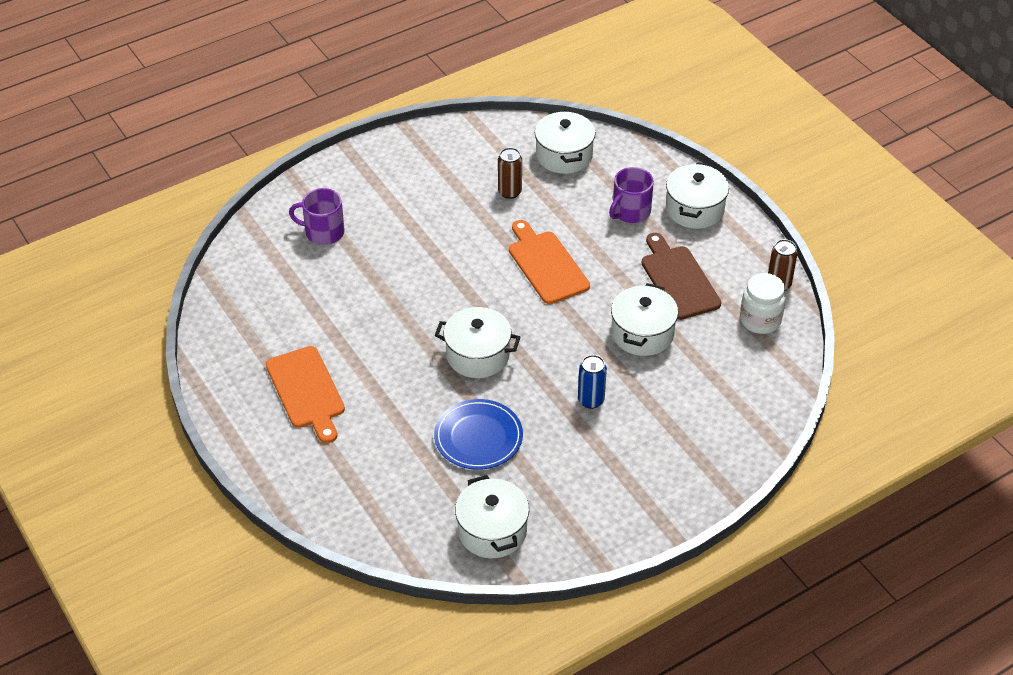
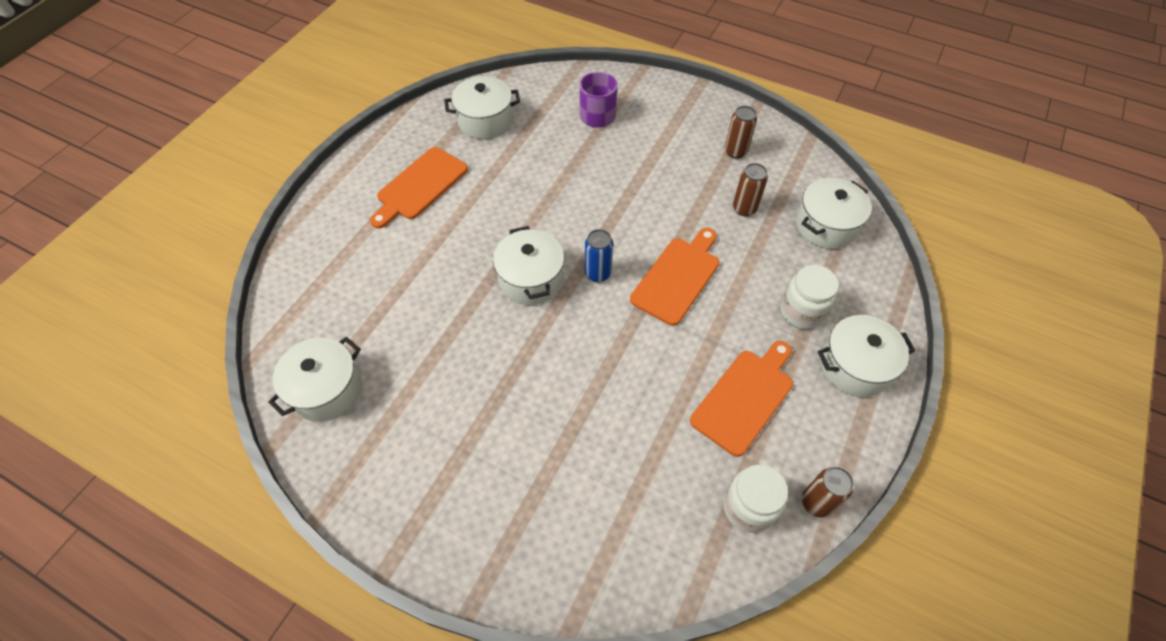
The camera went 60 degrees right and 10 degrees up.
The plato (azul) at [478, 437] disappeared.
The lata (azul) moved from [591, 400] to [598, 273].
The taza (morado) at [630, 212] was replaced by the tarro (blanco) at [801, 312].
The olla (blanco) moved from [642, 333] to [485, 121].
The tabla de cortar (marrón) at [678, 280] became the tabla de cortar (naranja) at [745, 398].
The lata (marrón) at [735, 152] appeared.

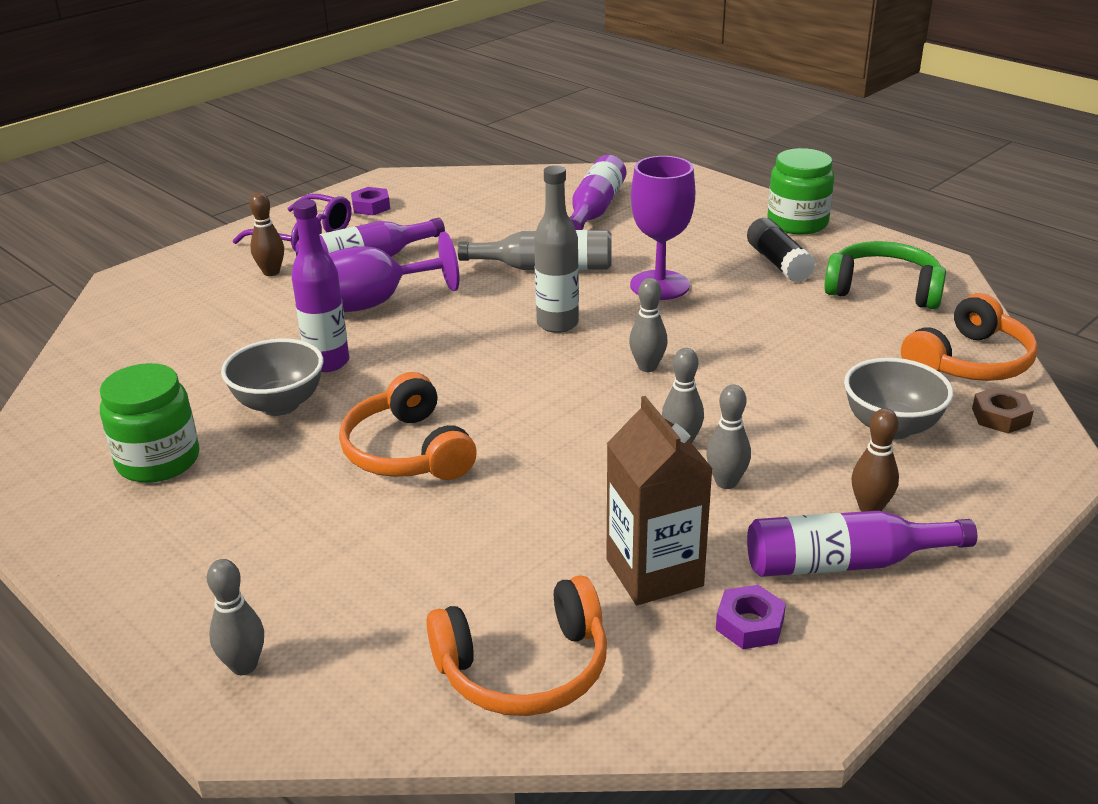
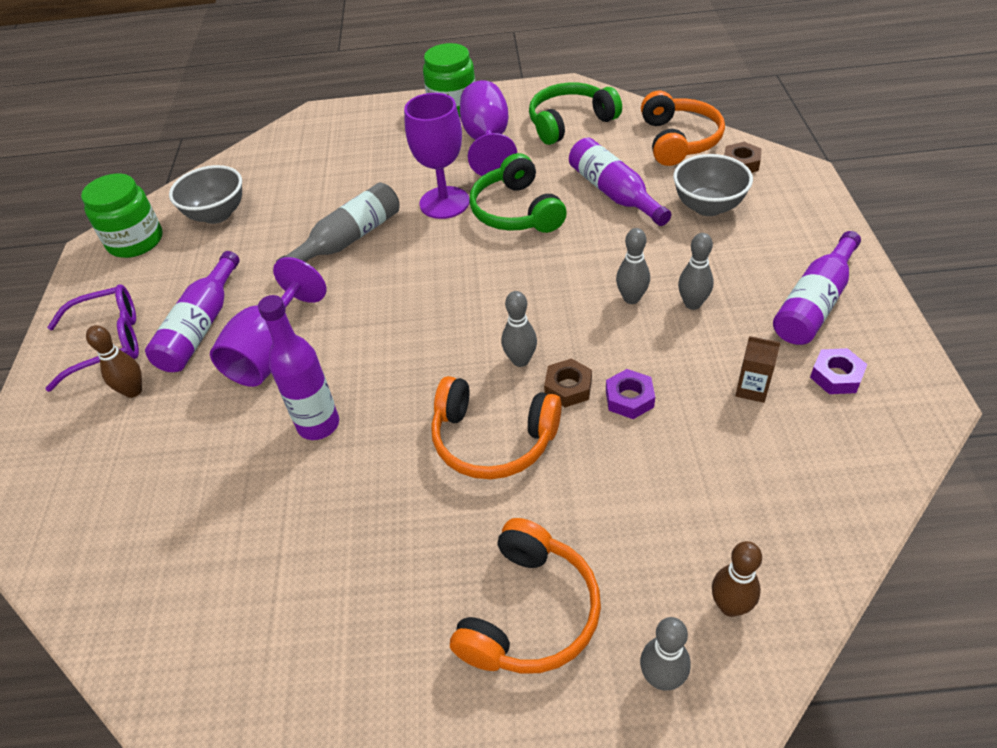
The camera went 45 degrees left and 15 degrees up.
The tarro (verde) moved from [158, 460] to [135, 241].
The cuenco (gris) moved from [279, 404] to [217, 214].
The tuerca (morado) moved from [371, 207] to [629, 398].
The auriculares (naranja) moved from [525, 669] to [530, 613].
The botella (gris) at [557, 324] disappeared.
The botella (morado) moved from [594, 209] to [613, 193].
The cartón de leche (marrón) at [654, 572] changed to 0.50 times the size.
The bolo (gris) moved from [647, 367] to [520, 360].
The barra de pegamento (negro) at [778, 263] was replaced by the copa (morado) at [487, 141].
The bolo (marrón) moved from [870, 508] to [730, 606].
The auriculares (verde) at [516, 211] appeared.
The tuerca (marrón) at [568, 387] appeared.

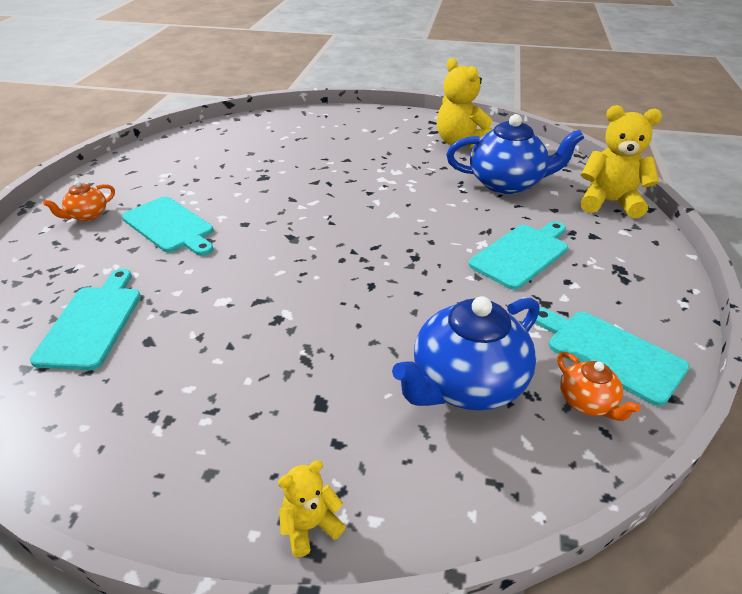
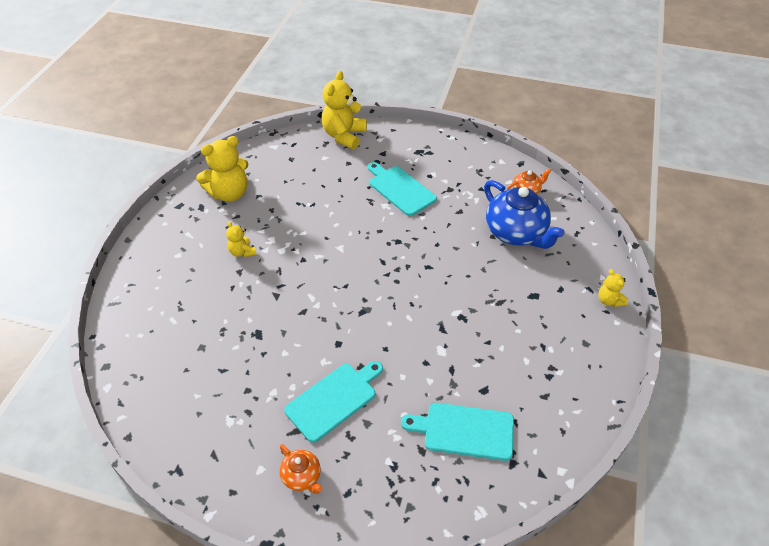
The camera went 85 degrees left and 10 degrees up.
The tetera (azul) at [507, 183] disappeared.
The tabla de cortar (turquesa) at [610, 353] disappeared.
The osito (amarillo) at [242, 252] appeared.

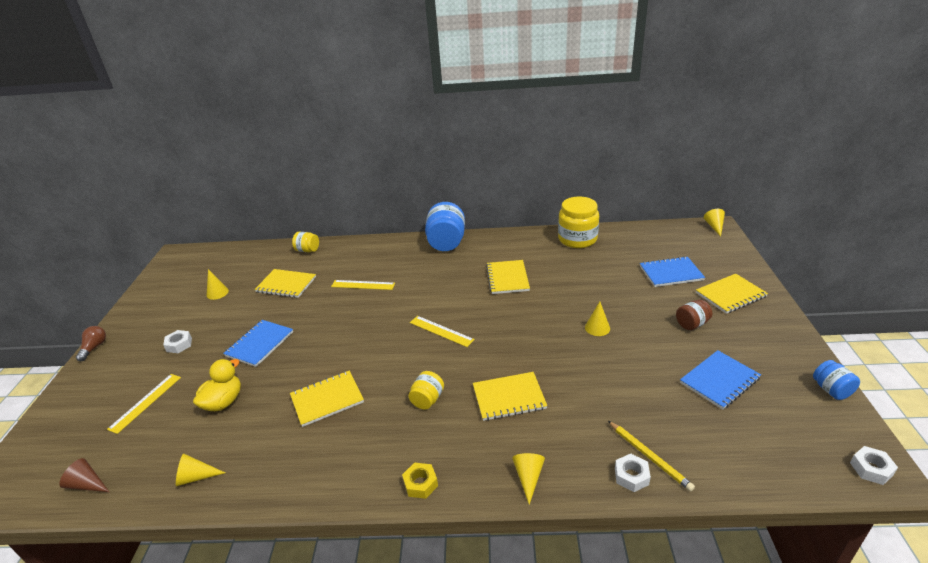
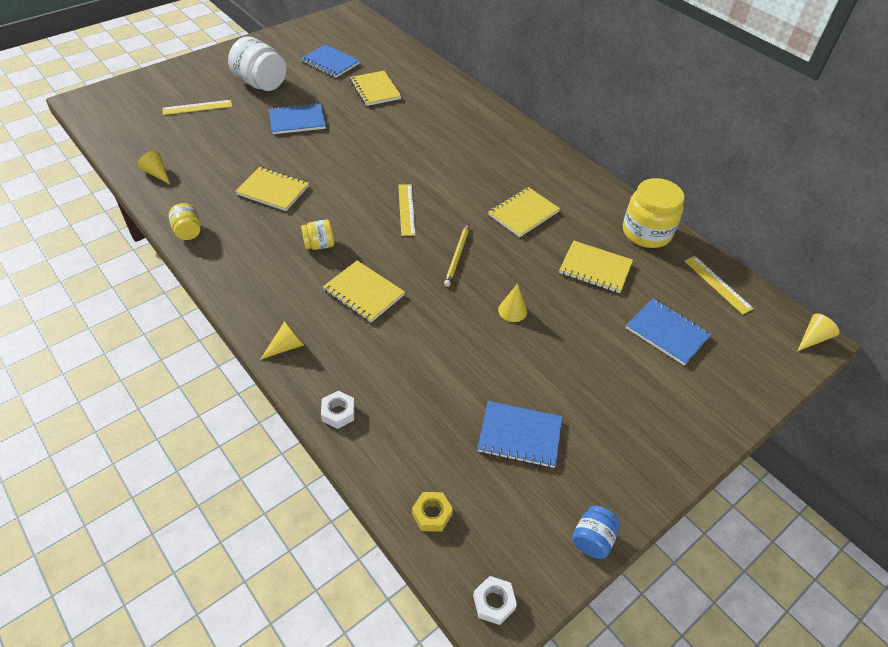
The camera went 45 degrees right and 15 degrees up.
The cono (marrón) at [87, 484] disappeared.
The bombilla (marrón) at [94, 348] disappeared.
The tuerca (blanco) at [179, 345] was replaced by the tarro (blanco) at [261, 83].
The pato (amarillo) at [223, 402] disappeared.
The cono (amarillo) at [217, 293] was replaced by the cuaderno (azul) at [330, 63].
The tarro (amarillo) moved from [307, 250] to [188, 232].
The regla (amarillo) moved from [363, 285] to [717, 284].
The tuerca (amarillo) moved from [420, 484] to [432, 514].
The tarro (azul) at [446, 243] disappeared.
The lápiz (amarillo) moved from [649, 456] to [457, 256].
The tarro (marrón) at [691, 324] disappeared.
The cuaderno (amarillo) moved from [730, 295] to [595, 268].

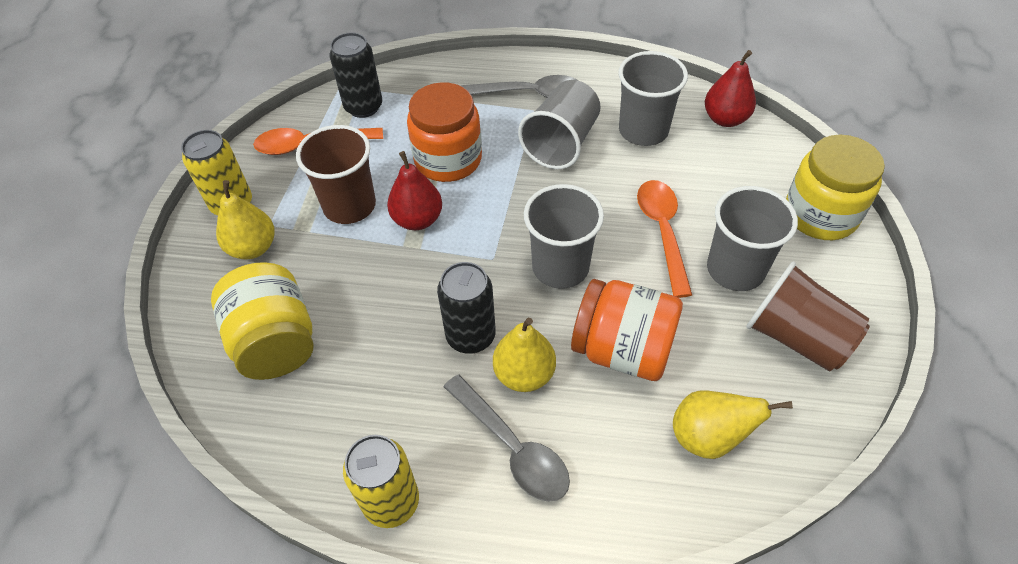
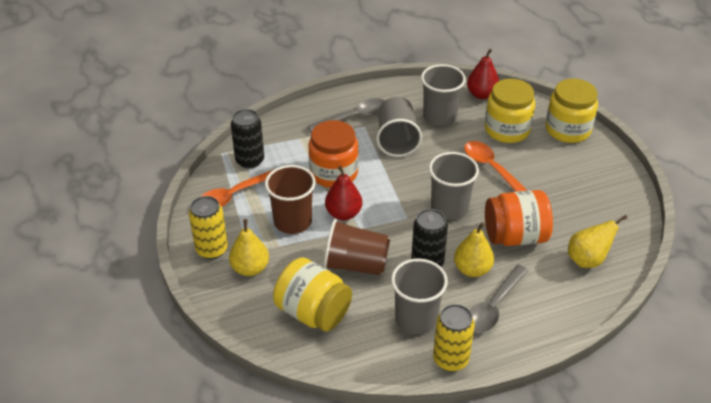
The camera went 30 degrees left and 10 degrees down.
The cuchara (gris) at [512, 447] turned 105 degrees clockwise.
The vaso (gris) moved from [735, 269] to [416, 318].
The vaso (marrón) moved from [796, 337] to [356, 264].
The tarro (amarillo) at [507, 130] appeared.

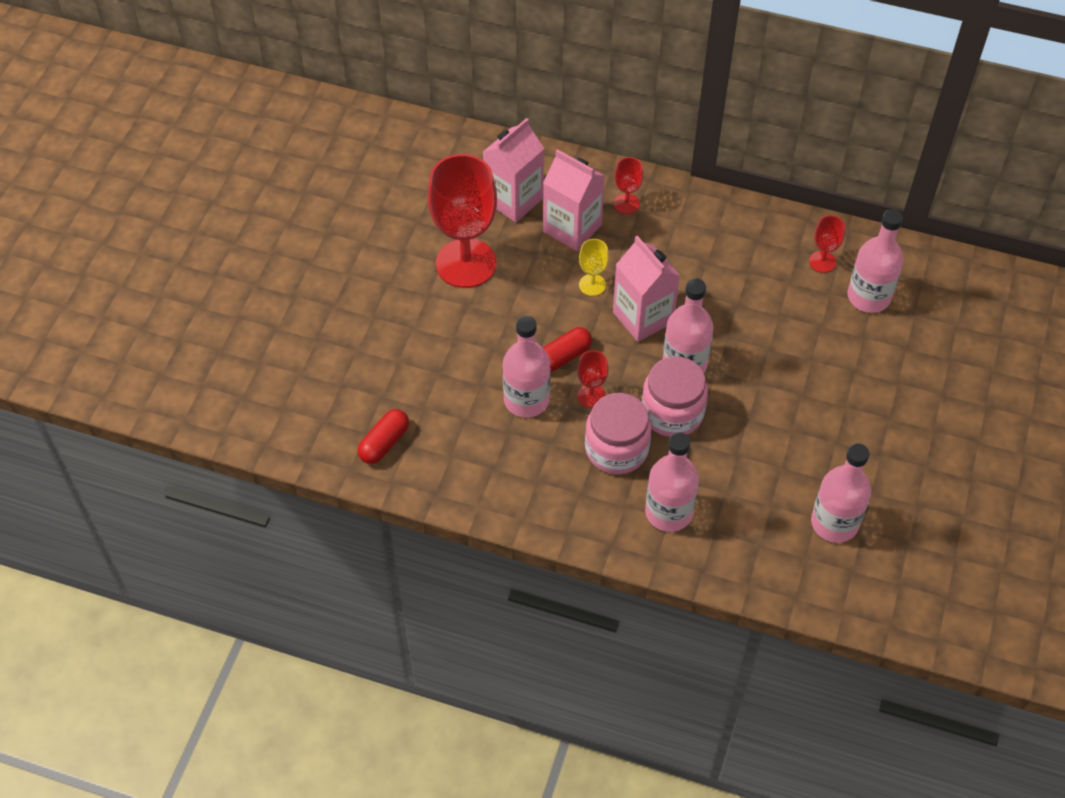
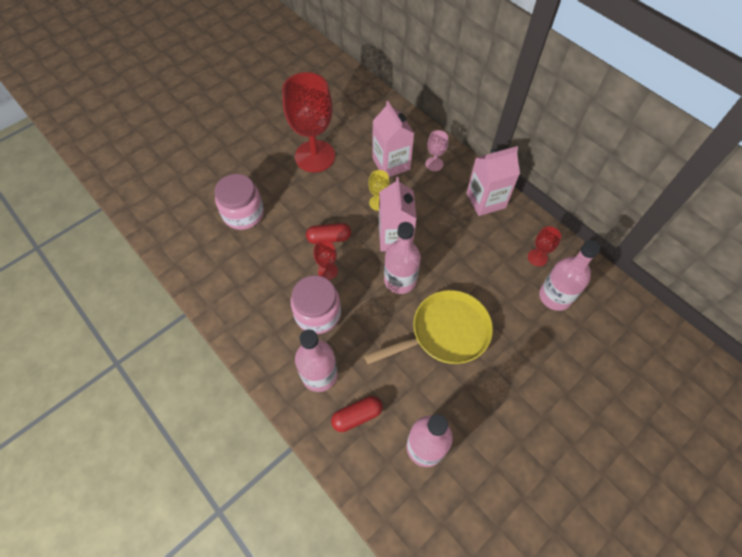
The camera went 30 degrees right and 5 degrees up.
The cápsula (rojo) moved from [384, 443] to [357, 416].
The cartón de leche (rosa) moved from [514, 200] to [485, 200].
The botella (rosa) at [526, 400] disappeared.
The copa (rojo) at [626, 204] became the copa (rosa) at [434, 164].
The tarro (rosa) moved from [672, 412] to [243, 213].
The sartén (amarillo) at [445, 333] appeared.

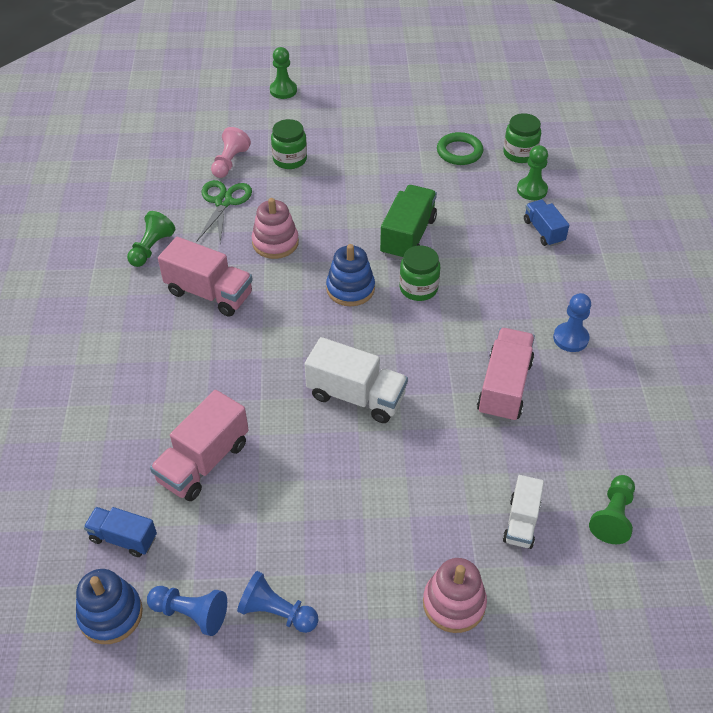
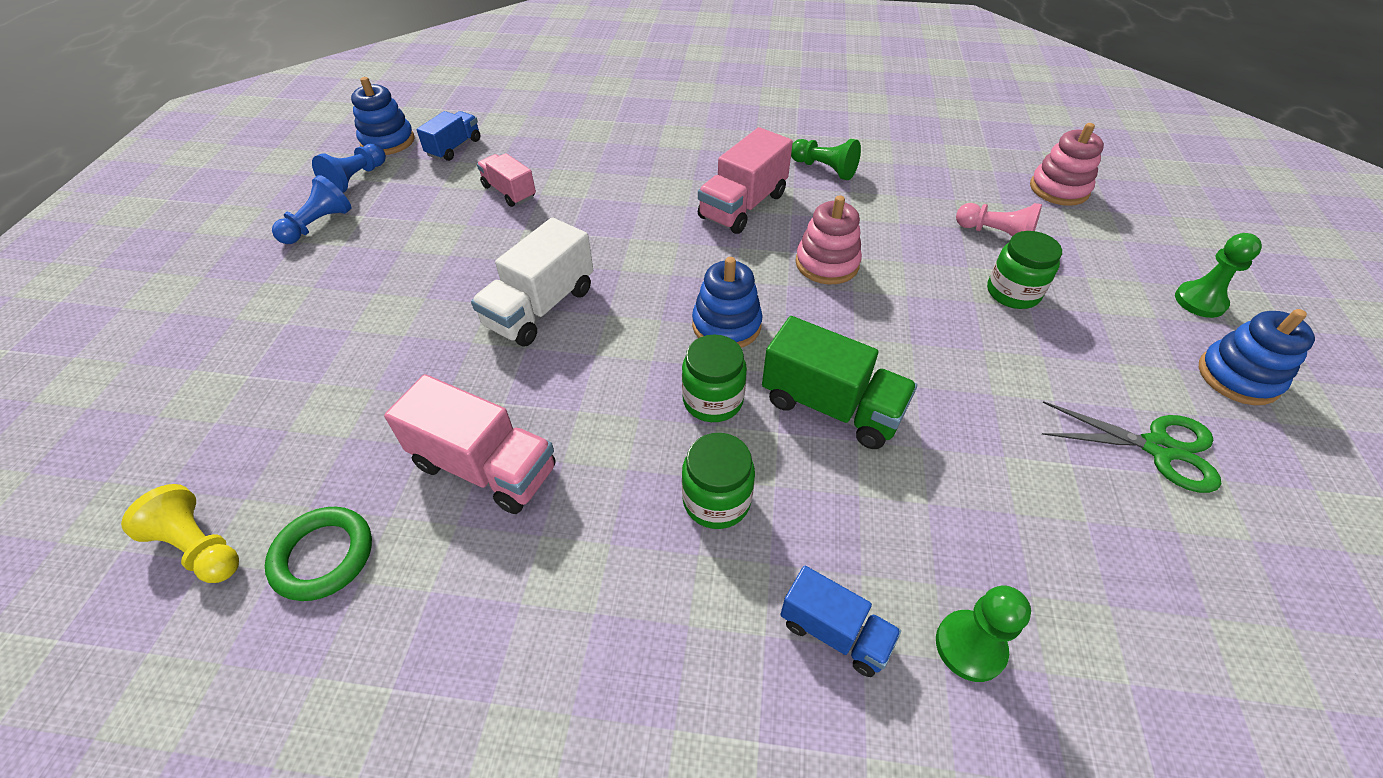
The camera went 100 degrees right and 0 degrees up.
The camión (rosa) at [203, 462] changed to 0.62 times the size.
The tijeras (verde) moved from [223, 202] to [1158, 448].
The juguete apilable (rosa) moved from [454, 603] to [1059, 189].
The anillo (verde) moved from [459, 152] to [323, 556].
The tarro (verde) moved from [520, 153] to [716, 500].
The camión (blanco) at [521, 522] disappeared.
The camión (azul) at [543, 231] turned 45 degrees clockwise.
The peón (azul) at [570, 338] disappeared.
The peón (verde) at [612, 516] became the peón (amarillo) at [200, 547].
The juguete apilable (azul) at [1238, 377] appeared.

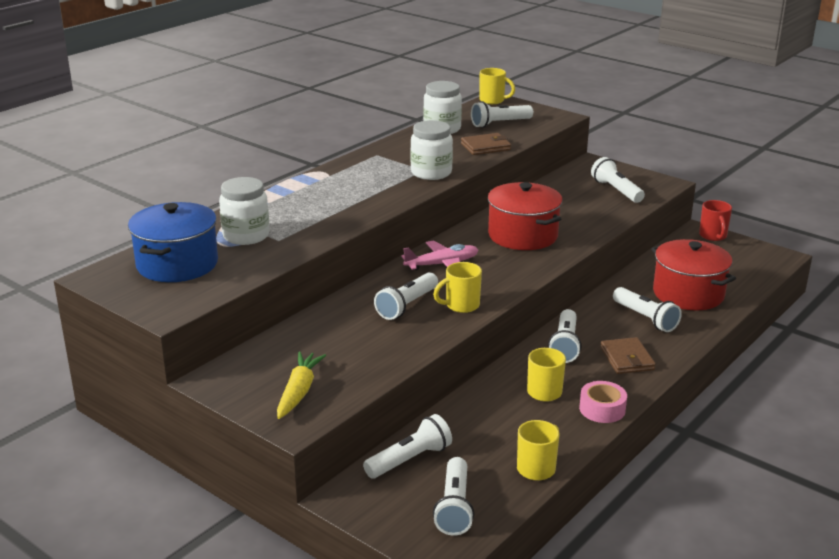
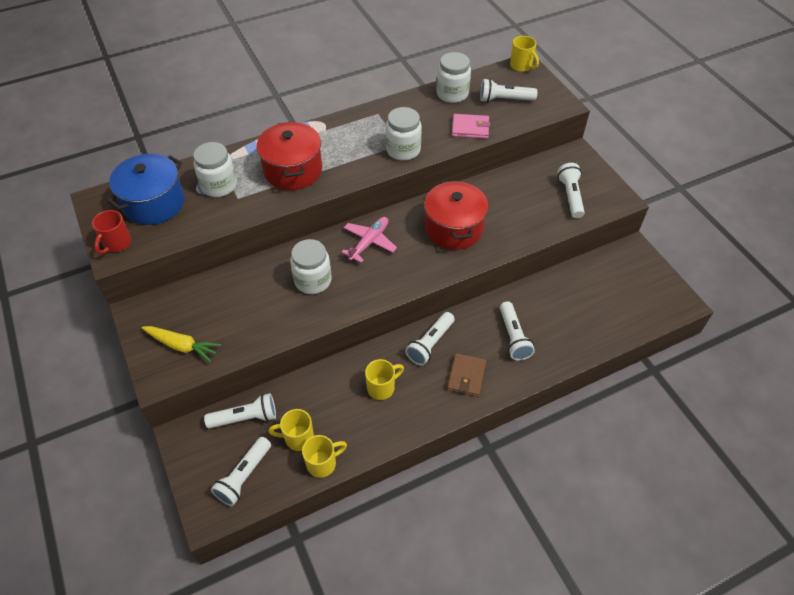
The camera went 25 degrees right and 25 degrees up.
The zanahoria (amarillo) at [299, 392] turned 75 degrees clockwise.
The lámpara de mano (blanco) at [407, 305] was replaced by the tarro (blanco) at [313, 280].
The avión (rosa) at [442, 264] turned 60 degrees counterclockwise.
The taza (amarillo) moved from [461, 305] to [298, 438].
The cartera (marrón) at [485, 147] became the cartera (rosa) at [470, 128].
The cinta adhesiva (rosa) at [602, 409] disappeared.
The olla (rojo) moved from [688, 294] to [293, 170].
The taza (rojo) moved from [713, 236] to [117, 244].

